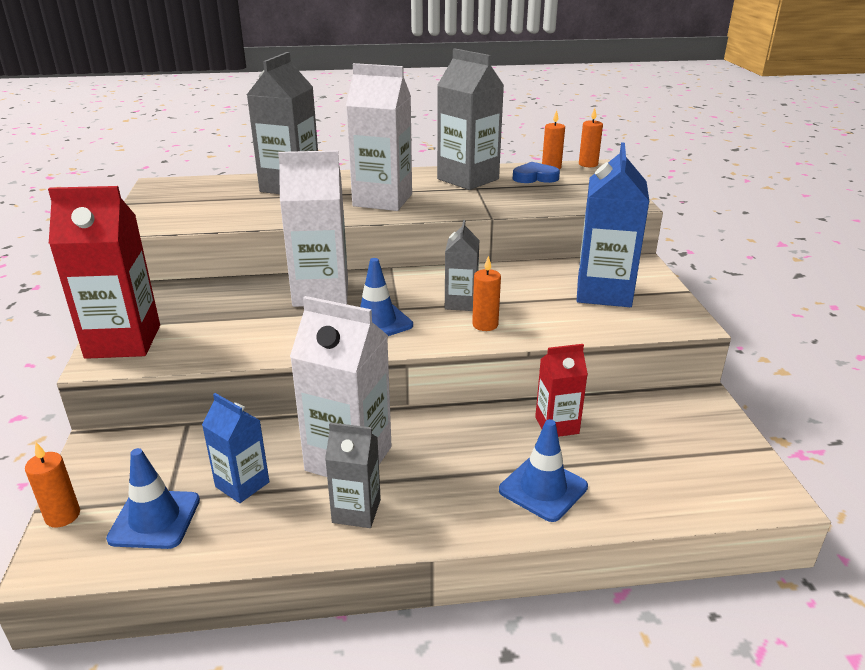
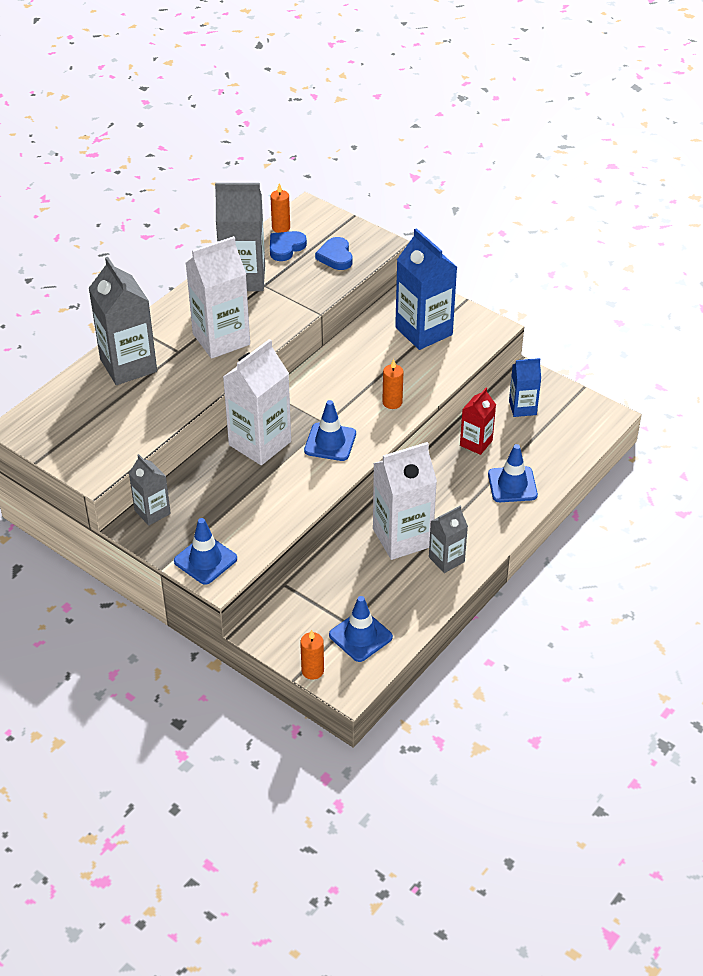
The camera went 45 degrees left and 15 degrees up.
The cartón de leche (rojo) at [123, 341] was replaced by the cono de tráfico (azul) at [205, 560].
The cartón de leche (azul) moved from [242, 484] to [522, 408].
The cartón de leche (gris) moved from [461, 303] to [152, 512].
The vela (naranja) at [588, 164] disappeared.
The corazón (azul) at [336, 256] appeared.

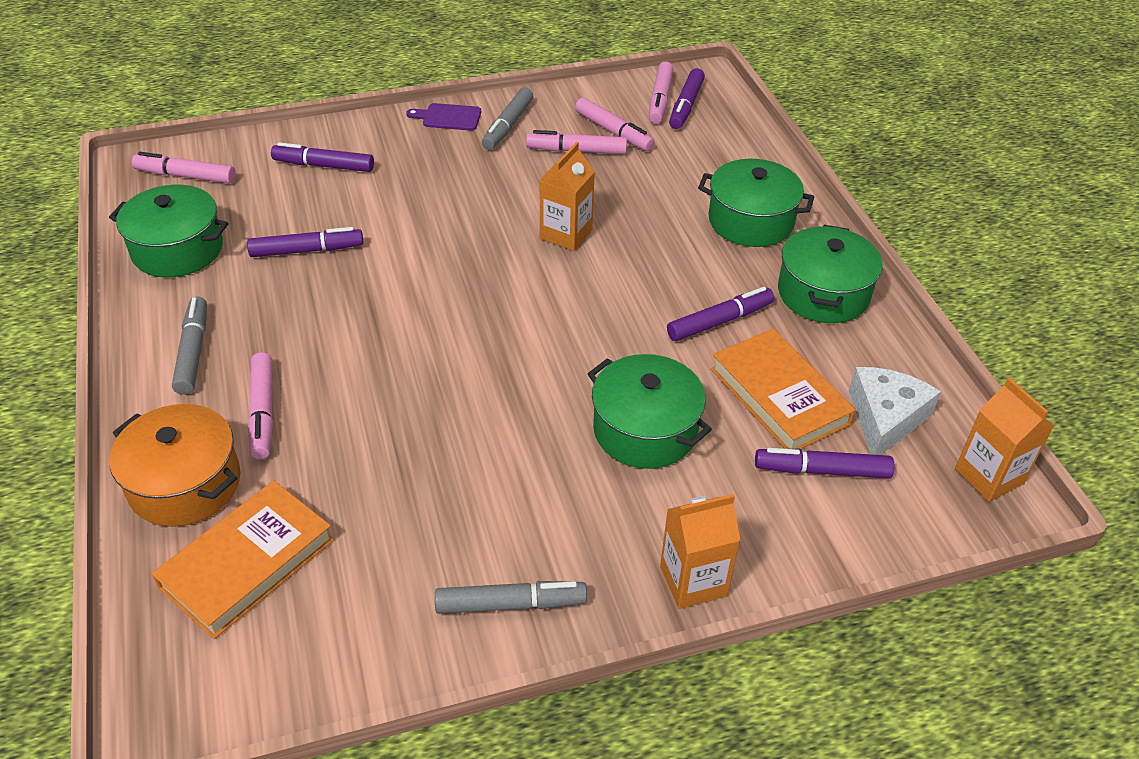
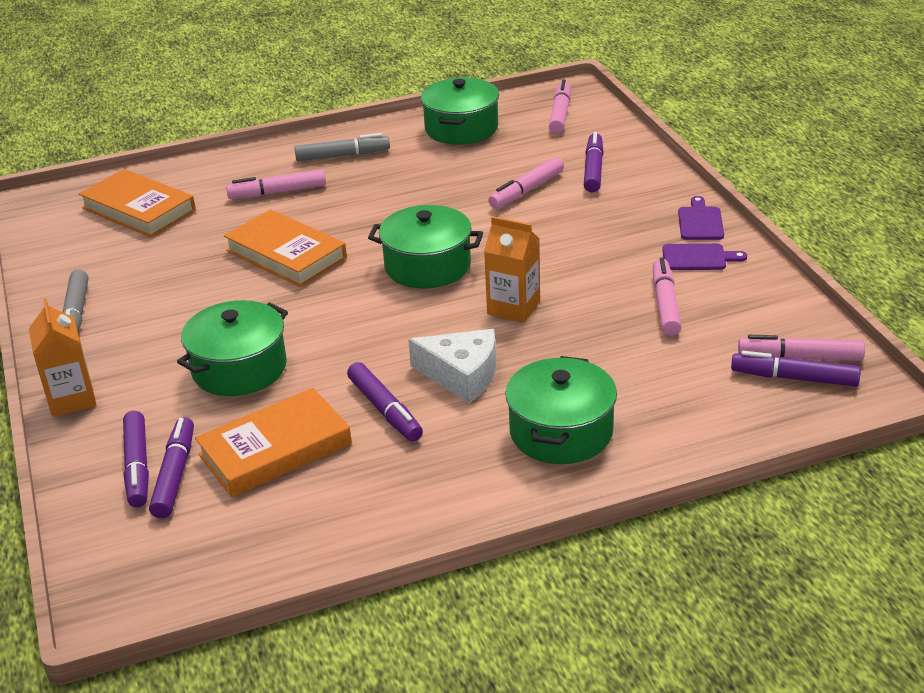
The camera went 90 degrees right and 10 degrees down.
The olla (naranja) at [185, 484] disappeared.
The rotulador (morado) moved from [307, 250] to [137, 466].
The rotulador (gris) at [508, 126] was replaced by the tabla de cortar (morado) at [698, 258].
The rotulador (rosa) moved from [613, 132] to [526, 190].
The olla (verde) moved from [823, 293] to [427, 266].
The queso (blanco) moved from [885, 419] to [462, 375].
The cartón de leche (naranja) at [989, 476] disappeared.
The libro (naranja) at [286, 254] appeared.

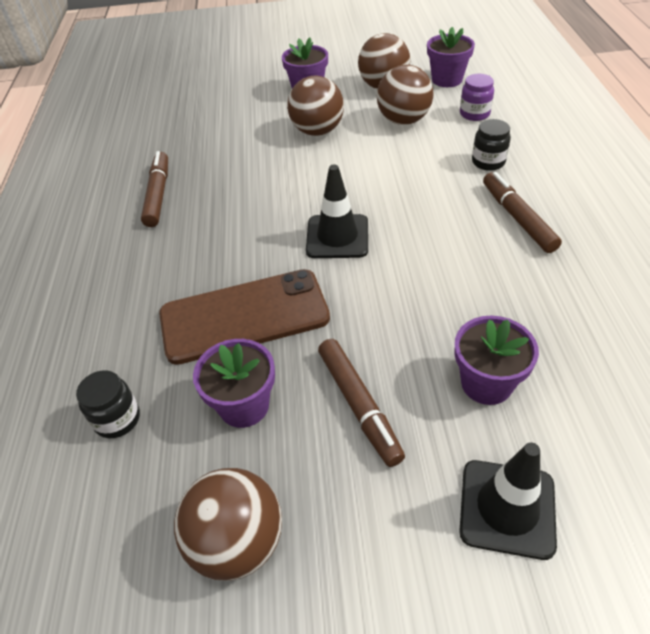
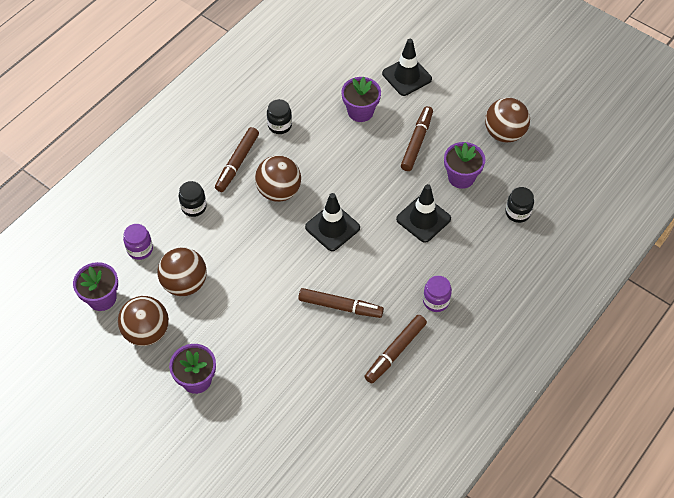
The camera went 140 degrees left and 10 degrees up.
The móvil (marrón) at [244, 316] was replaced by the cono de tráfico (negro) at [423, 219].
The pelota (marrón) moved from [317, 131] to [279, 191].
The tarro (negro) at [280, 125] appeared.
The rotulador (marrón) at [340, 306] appeared.
The tarro (morado) at [436, 301] appeared.

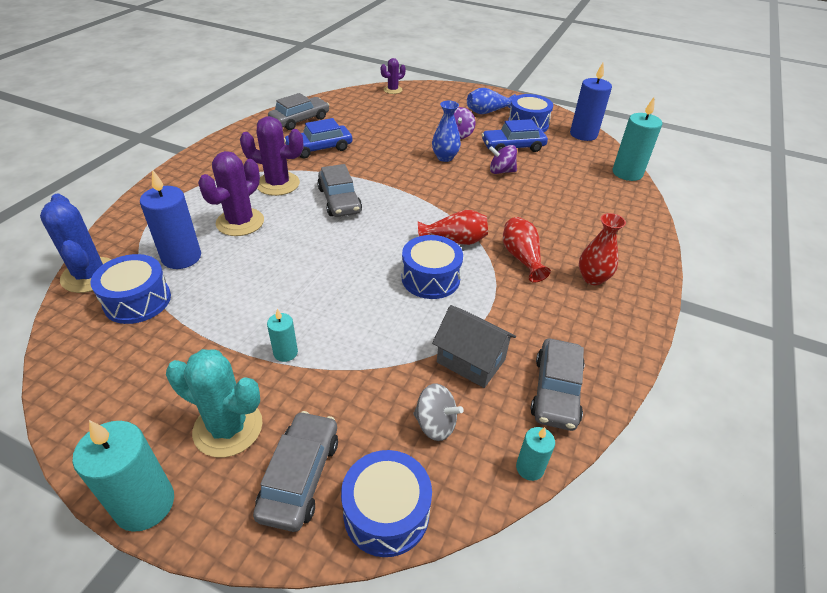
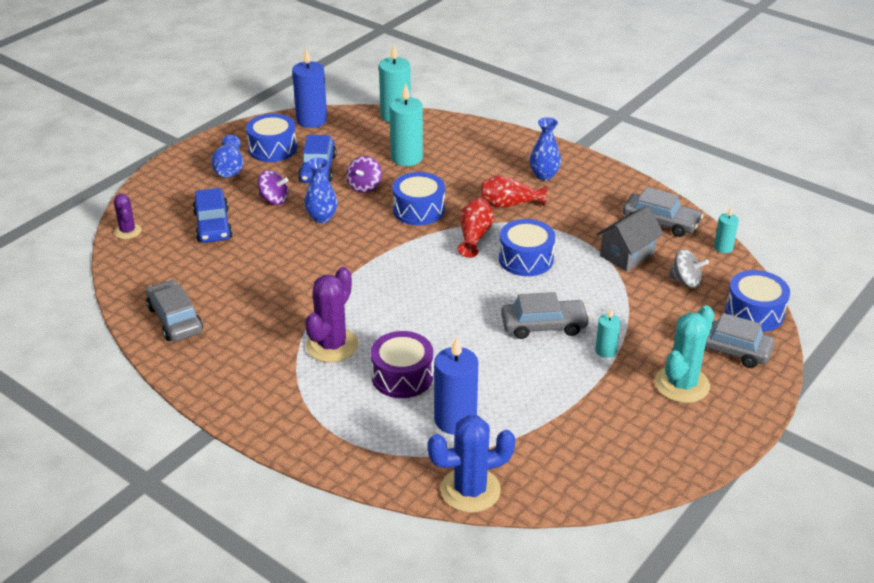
The camera went 75 degrees left and 5 degrees down.
The vela (turquesa) moved from [145, 504] to [407, 158].
The tambor (azul) moved from [137, 300] to [418, 210].
The cactus (morado) at [240, 222] was replaced by the tambor (morado) at [402, 376].
The coche (azul) moved from [319, 148] to [213, 225].
The coche (gris) moved from [339, 200] to [544, 326].
The peonza (gris) at [435, 424] turned 75 degrees clockwise.
The florero (rojo) at [592, 278] became the florero (azul) at [544, 175].

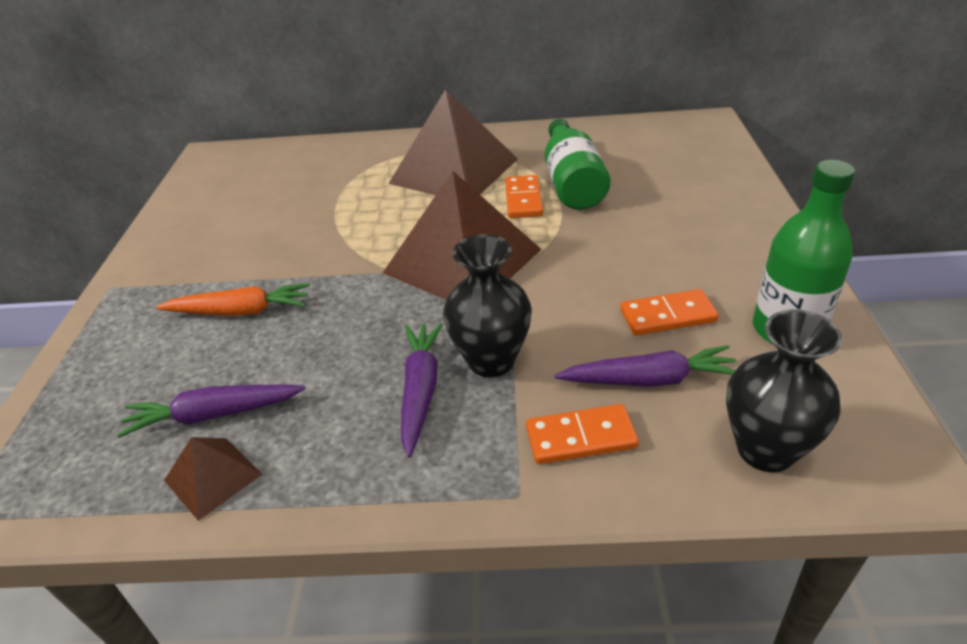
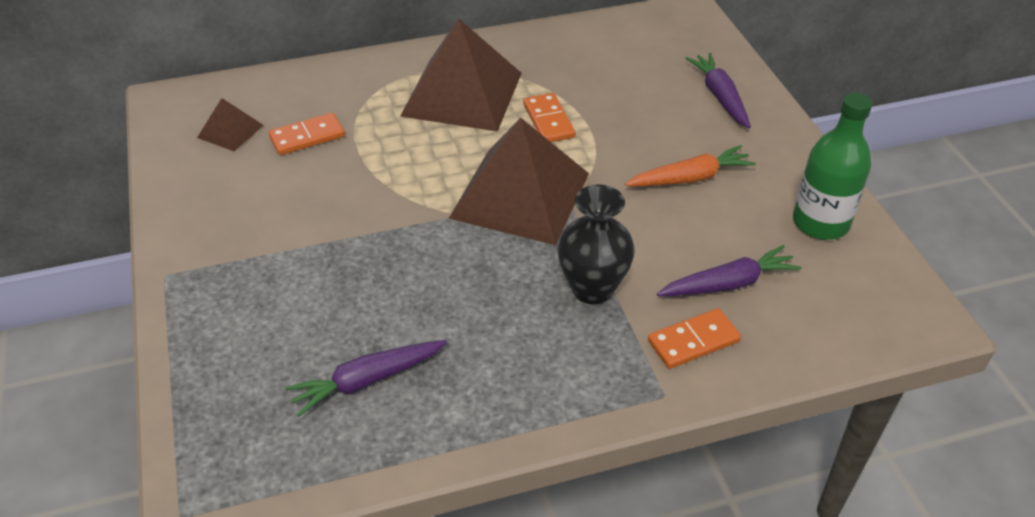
The camera went 20 degrees left and 5 degrees up.
The zanahoria (naranja) moved from [240, 311] to [690, 178].
The pirámide (marrón) moved from [212, 477] to [230, 131].
The zanahoria (morado) moved from [420, 390] to [720, 96].
The botella (verde) at [572, 183] disappeared.
The ficha de dominó (naranja) moved from [667, 316] to [307, 137].
The florero (negro) at [765, 450] disappeared.

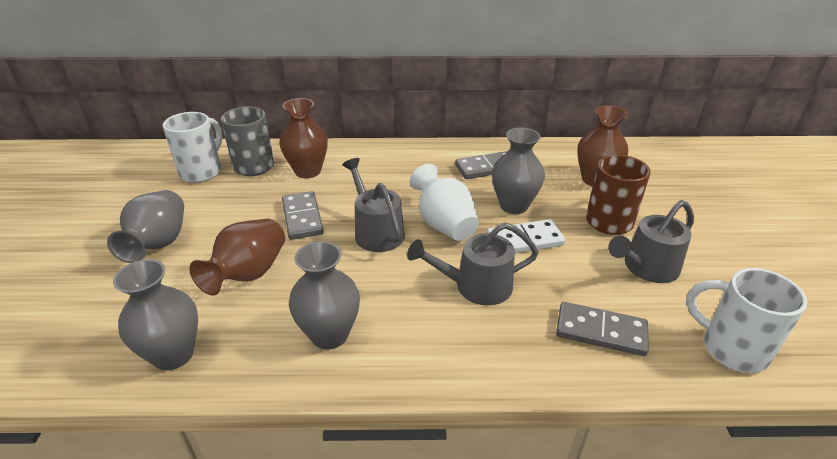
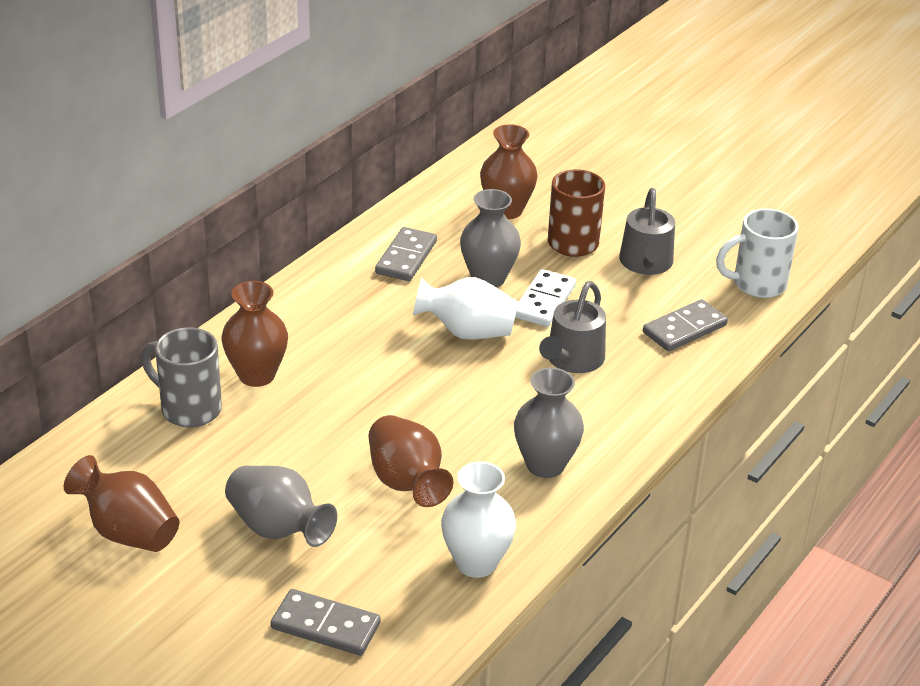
The camera went 55 degrees left and 0 degrees up.
The florero (gris) at [173, 354] became the florero (blanco) at [476, 562].
The taza (blanco) at [202, 171] disappeared.
The ficha de dominó (gris) moved from [302, 218] to [326, 626].
The regadera (gris) at [376, 231] disappeared.
The florero (marrón) at [128, 532] appeared.

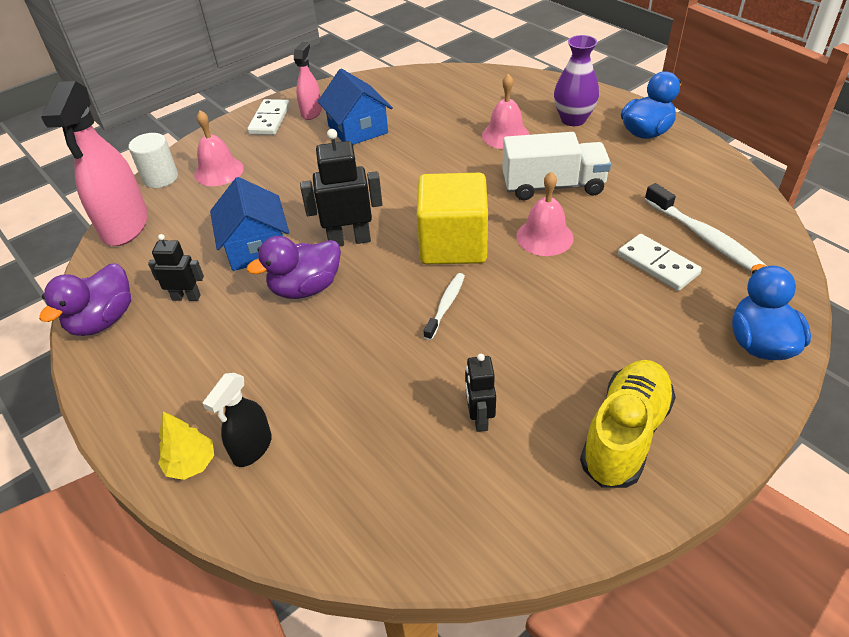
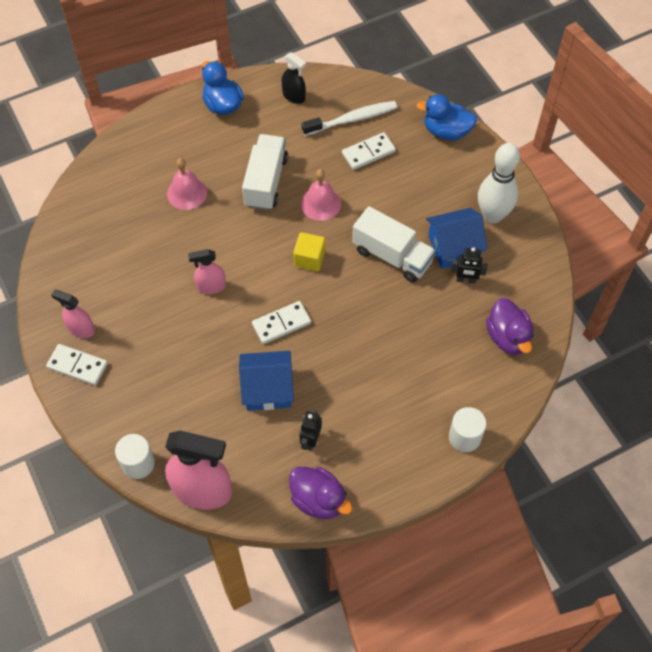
The camera went 80 degrees left and 15 degrees up.
The árbol (amarillo) at [191, 464] was replaced by the cilindro (blanco) at [464, 437].
The campana (rosa) at [219, 171] disappeared.
The pulverizador (negro) moved from [252, 448] to [294, 96].
The pato (morado) moved from [305, 288] to [508, 337].
The robot (negro) at [349, 240] was replaced by the ficha de dominó (blanco) at [281, 324].
The casa (azul) moved from [358, 129] to [453, 247].
The cubo (amarillo) at [453, 244] changed to 0.55 times the size.
The cepillo de dientes (blanco) at [446, 305] disappeared.
The florero (morado) at [573, 119] disappeared.
The zapato (amarillo) at [625, 434] was replaced by the bolo (blanco) at [492, 215].
The pulverizador (rosa) at [211, 286] appeared.
The camión (blanco) at [392, 256] appeared.

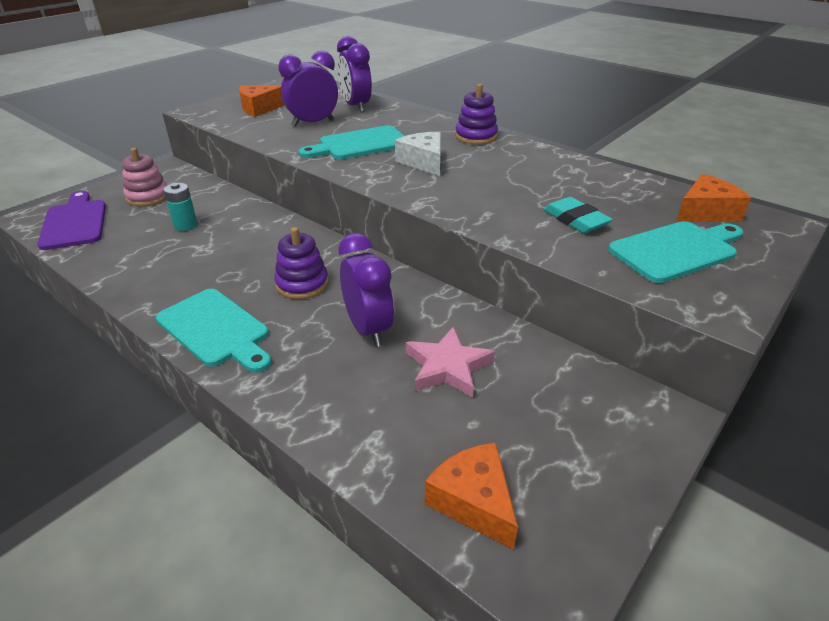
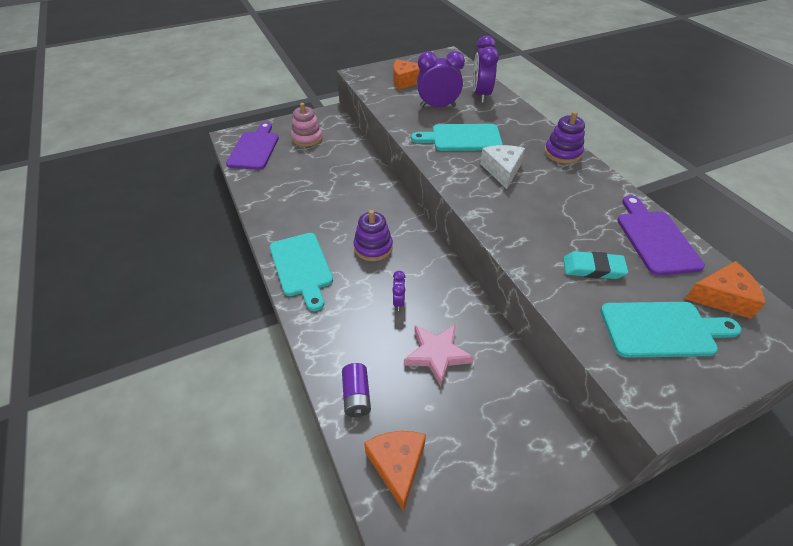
The camera went 25 degrees right and 10 degrees up.
The pila (turquesa) at [185, 225] disappeared.
The despertador (morado) at [368, 329] changed to 0.49 times the size.
The goma de borrar (turquesa) at [575, 220] turned 75 degrees counterclockwise.
The pila (morado) at [356, 396] appeared.
The tabla de cortar (morado) at [655, 239] appeared.

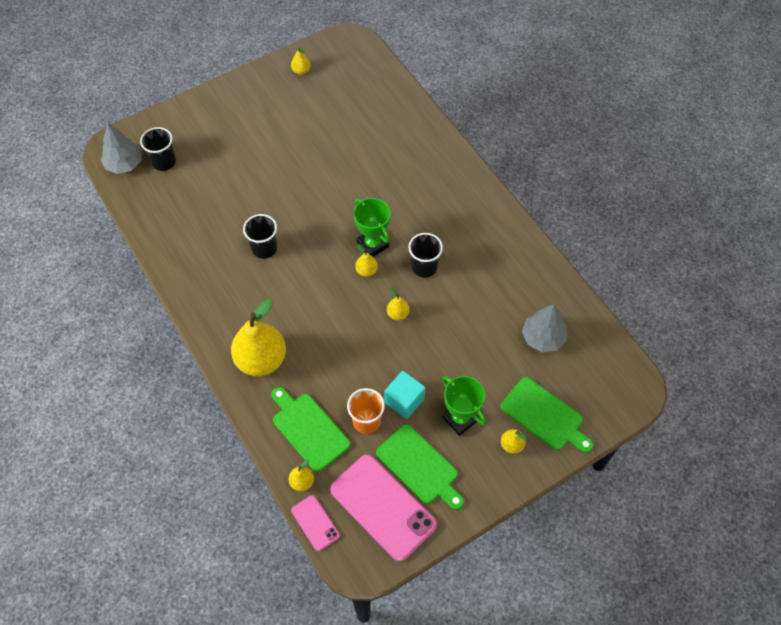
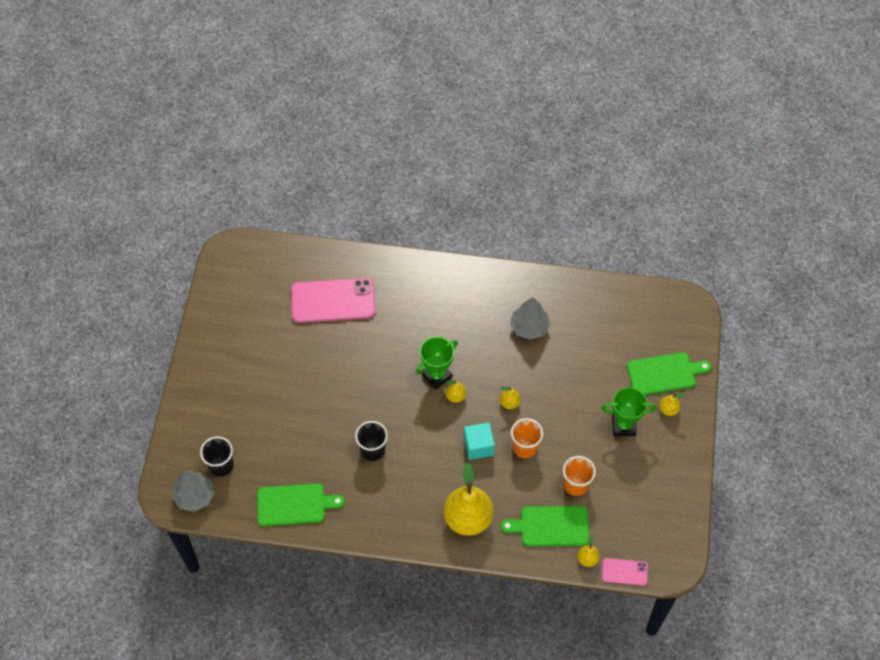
The camera went 50 degrees left and 0 degrees up.
The pera (amarillo) at [301, 71] disappeared.
The móvil (rosa) moved from [383, 507] to [333, 301].
The trofeo (verde) at [373, 244] turned 45 degrees counterclockwise.
The tabla de cortar (verde) moved from [419, 466] to [294, 505].
The cubo (turquesa) moved from [404, 400] to [478, 446].
The vaso (negro) at [424, 267] disappeared.
The árbol (gris) moved from [543, 337] to [529, 327].
The vaso (naranja) at [525, 447] appeared.

